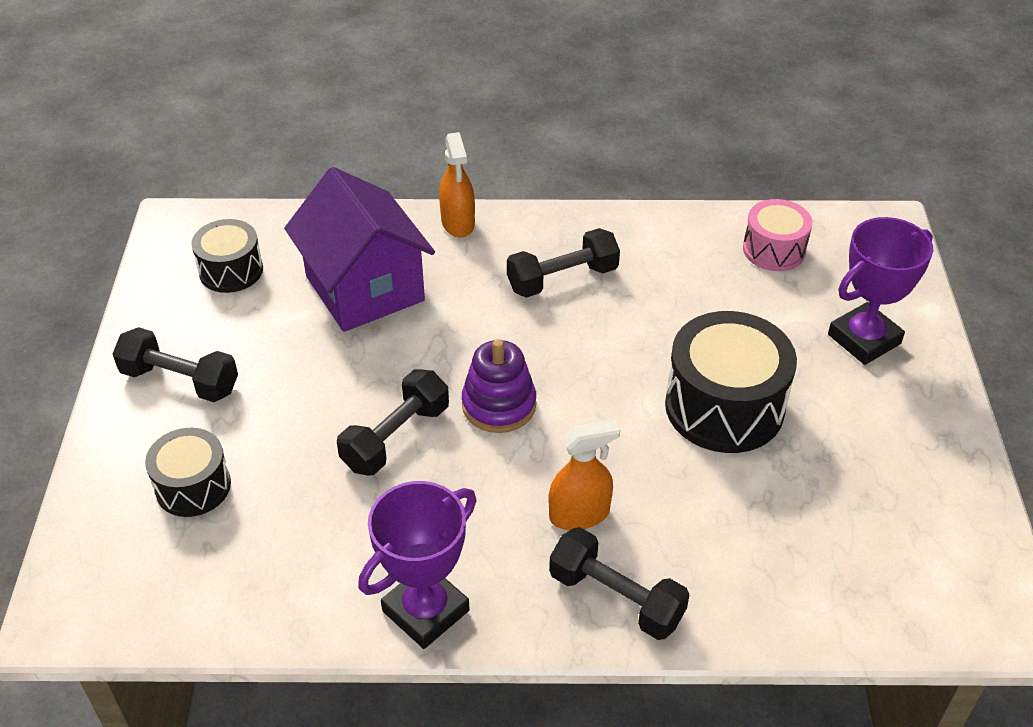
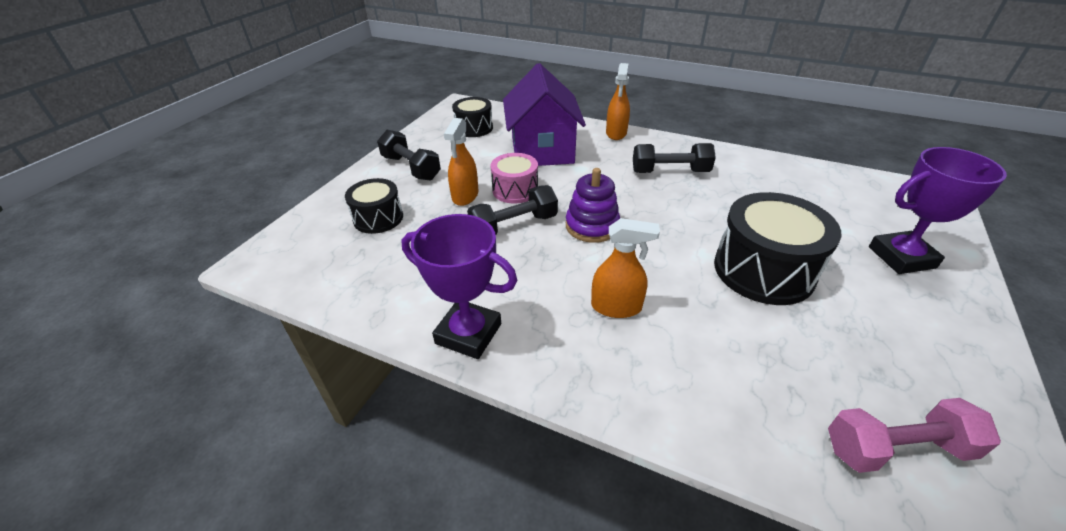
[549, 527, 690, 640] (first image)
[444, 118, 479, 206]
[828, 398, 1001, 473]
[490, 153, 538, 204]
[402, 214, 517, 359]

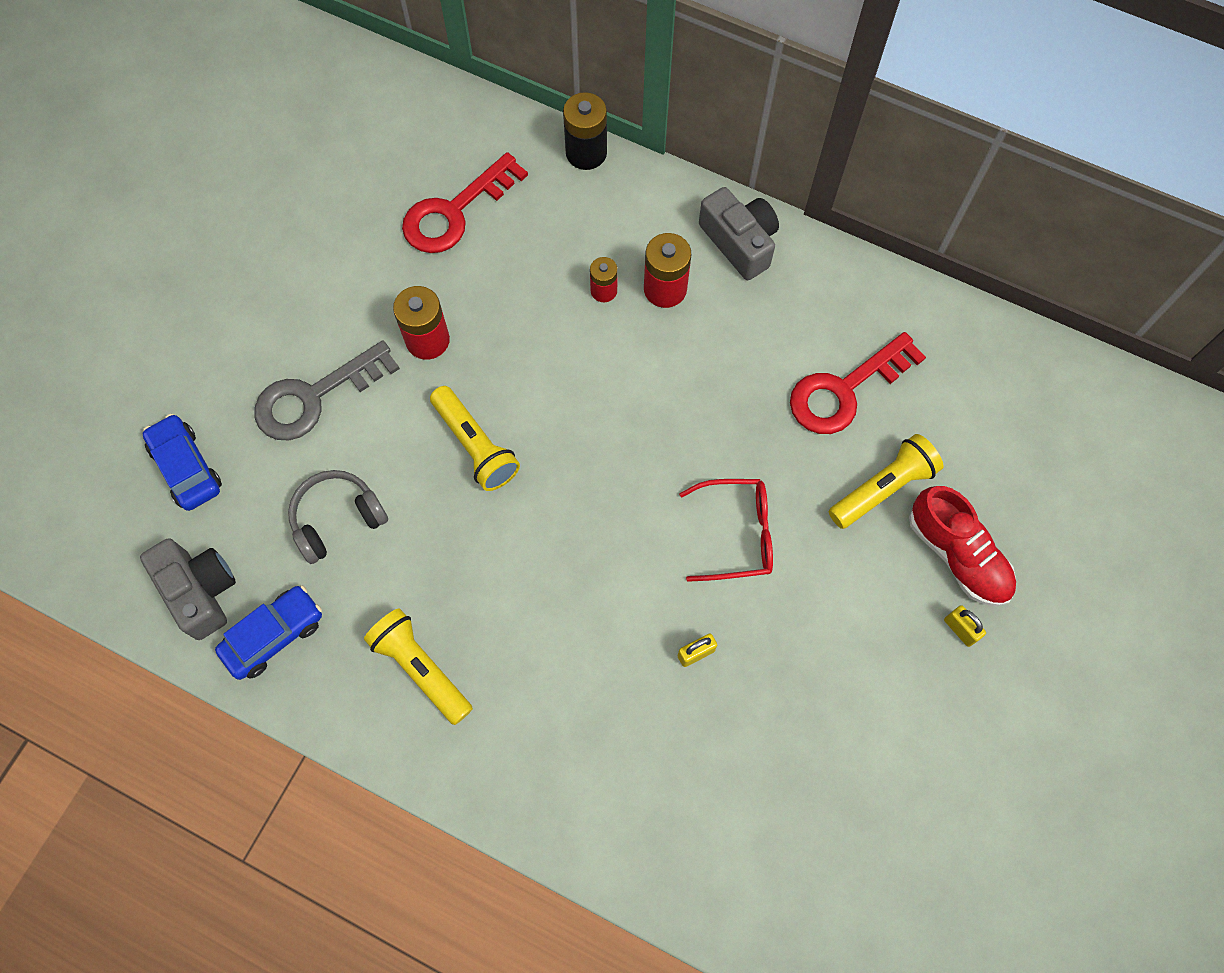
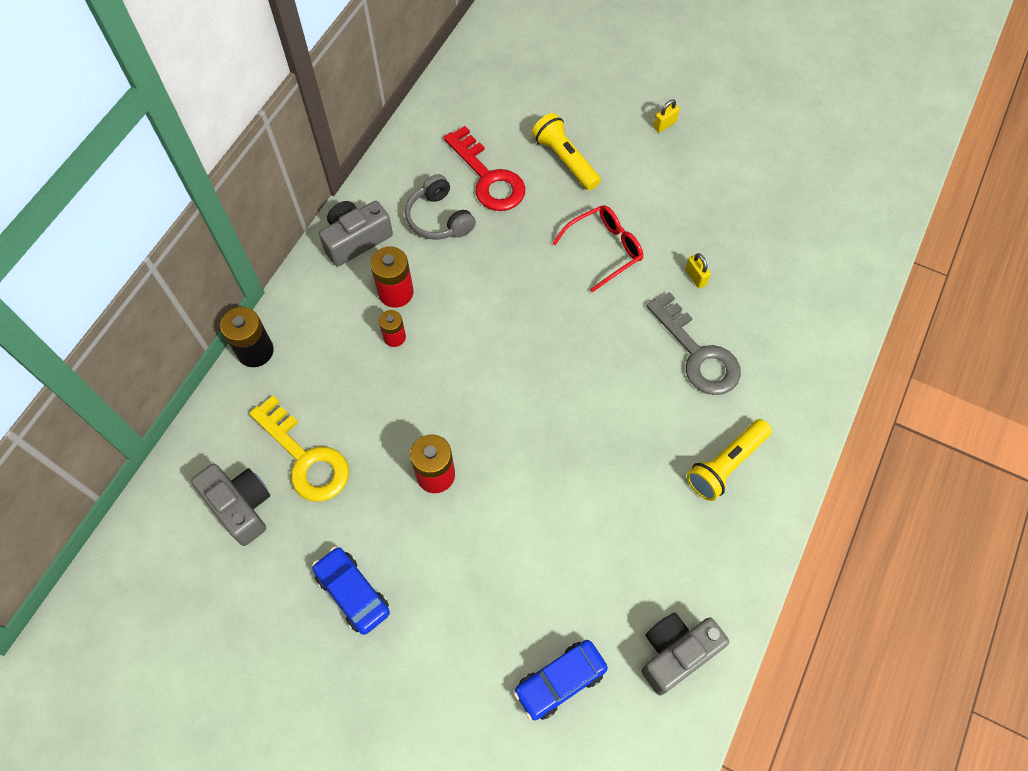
[430, 386, 520, 491] (first image)
[909, 486, 1016, 607] (first image)
[191, 464, 270, 546]
[312, 546, 390, 635]
[646, 292, 741, 395]
[405, 174, 476, 240]
[249, 395, 349, 502]
[553, 205, 643, 292]

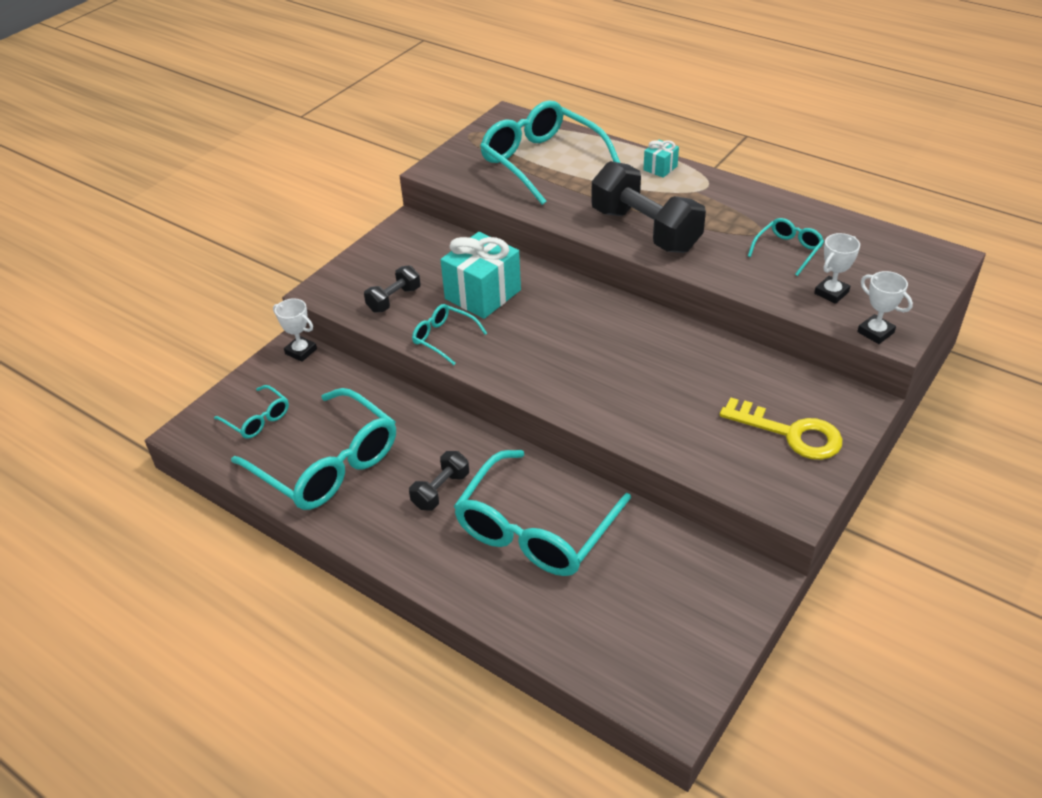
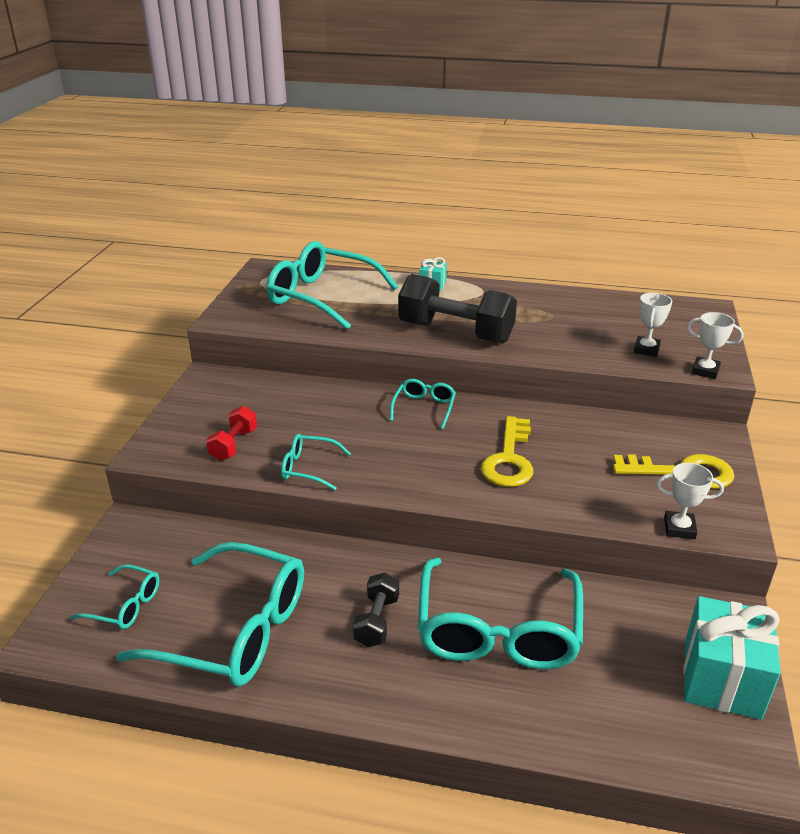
[481, 416, 533, 487]
[656, 463, 724, 539]
[683, 596, 781, 719]
[390, 379, 456, 429]
[206, 406, 257, 461]

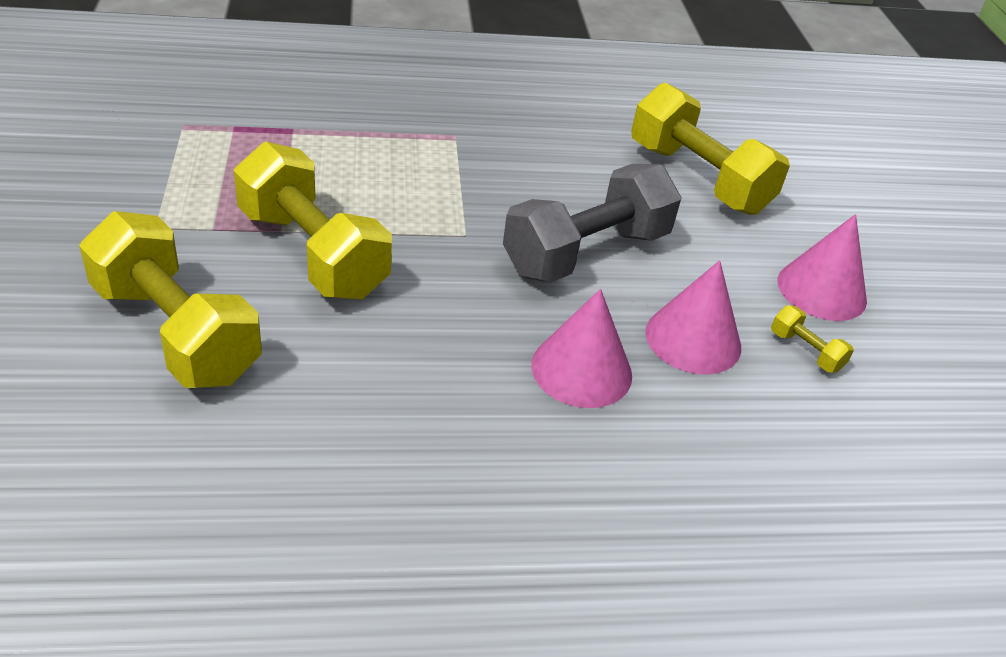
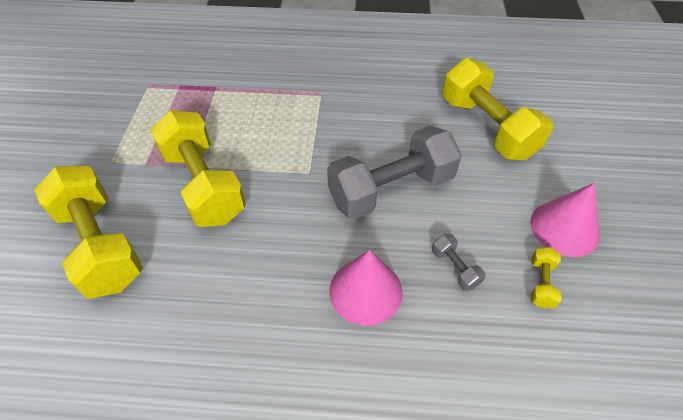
[432, 234, 485, 291]
[531, 247, 561, 308]

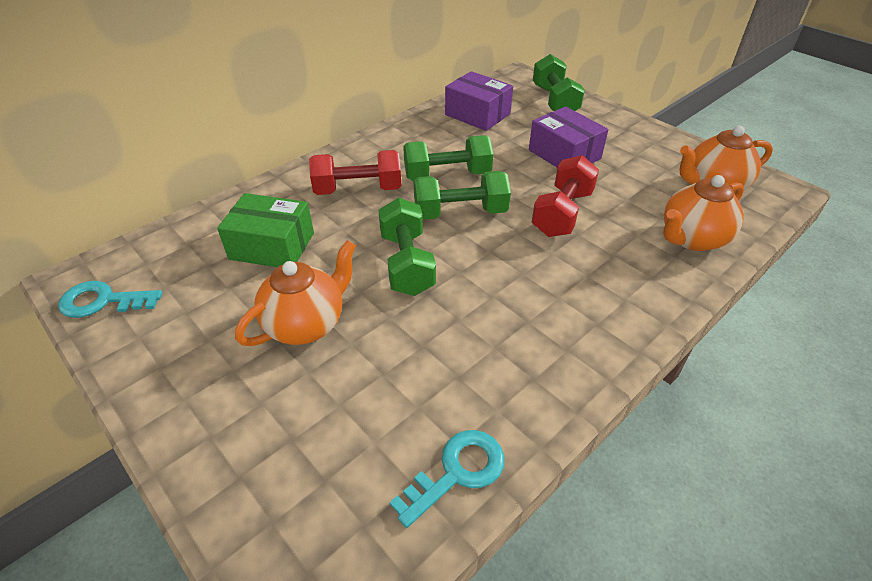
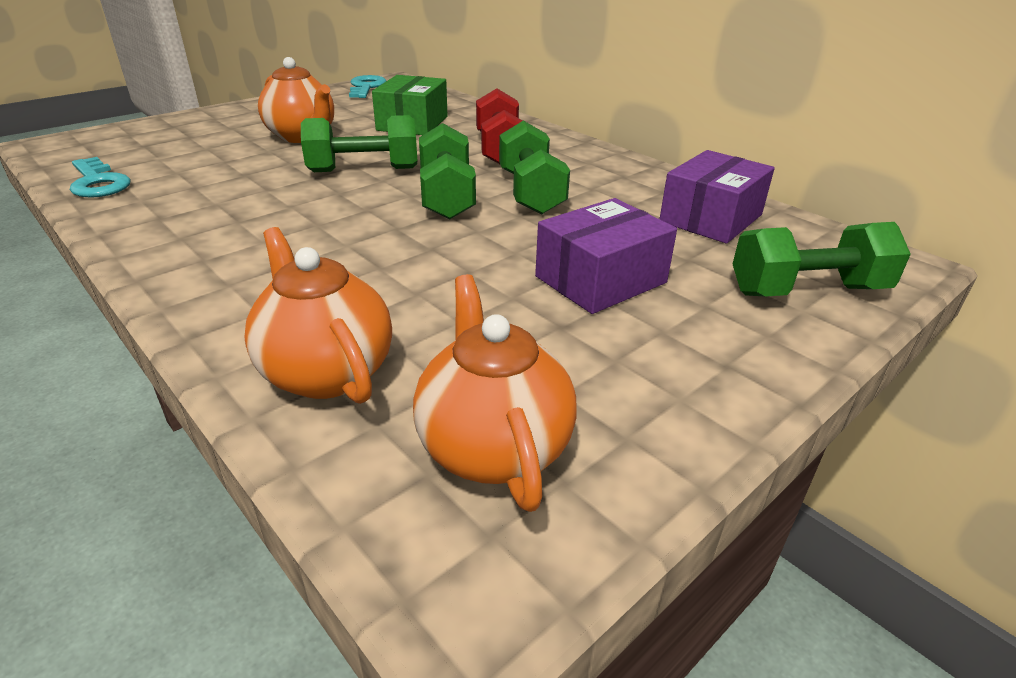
[532, 155, 599, 237] (first image)

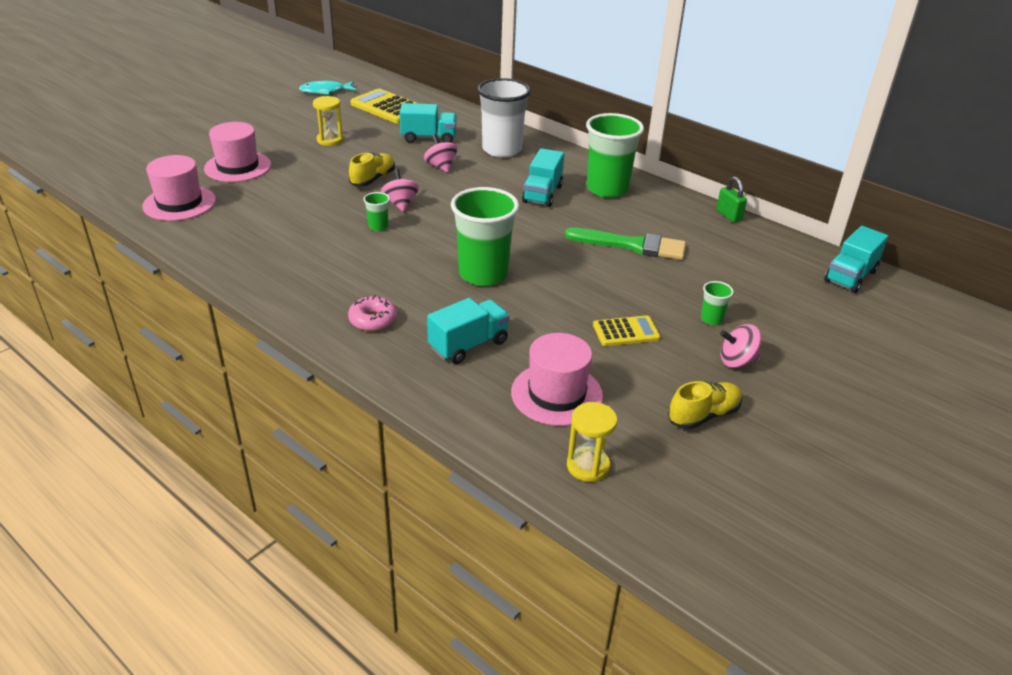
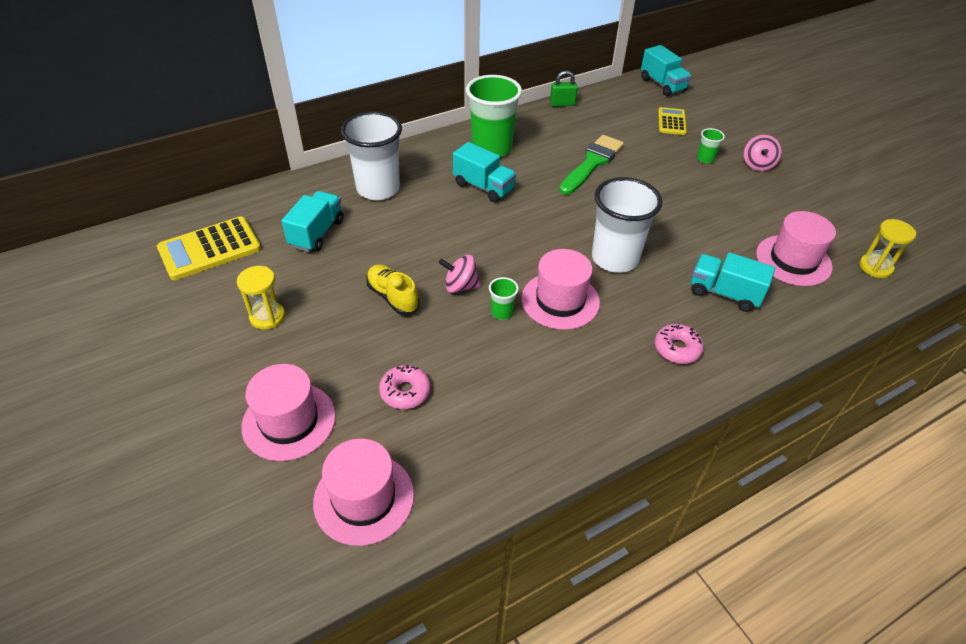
[299, 81, 356, 95] (first image)
[424, 134, 457, 173] (first image)
[668, 381, 742, 429] (first image)
[379, 365, 431, 409]
[521, 249, 600, 330]
[658, 107, 687, 135]
[592, 177, 662, 273]
[691, 252, 775, 312]

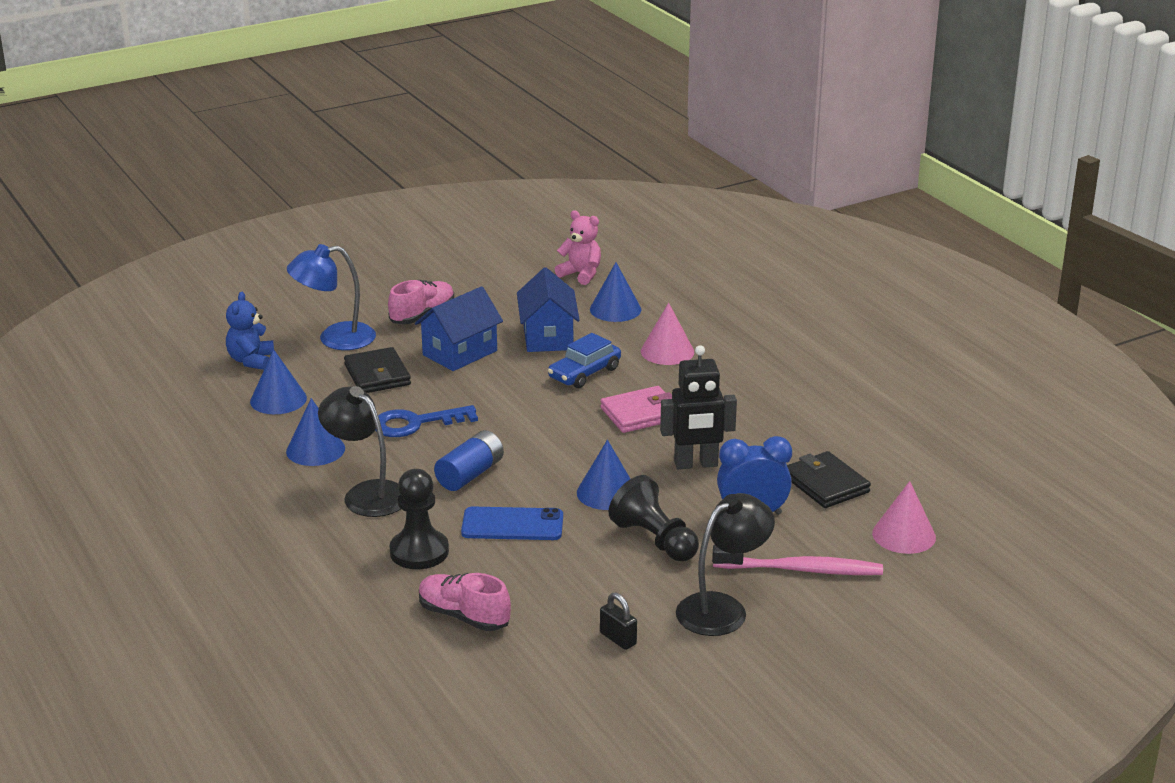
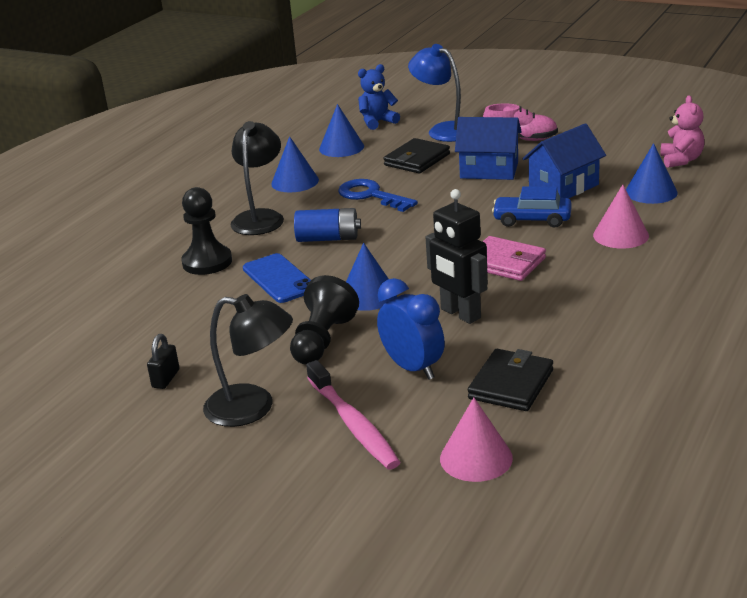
[419, 573, 511, 631] (first image)

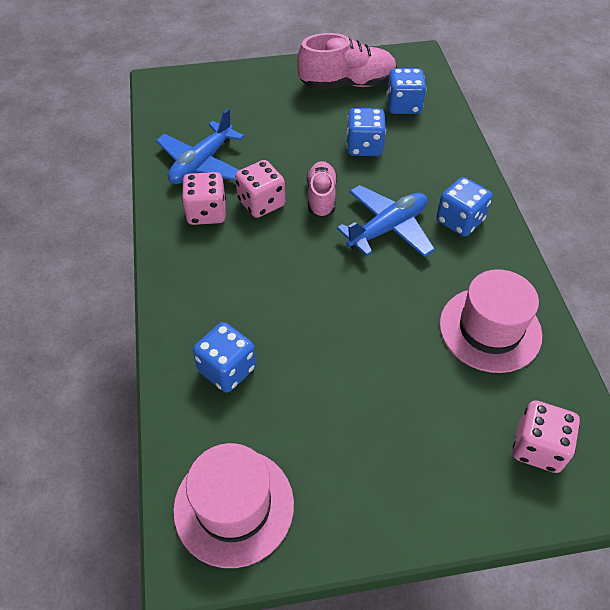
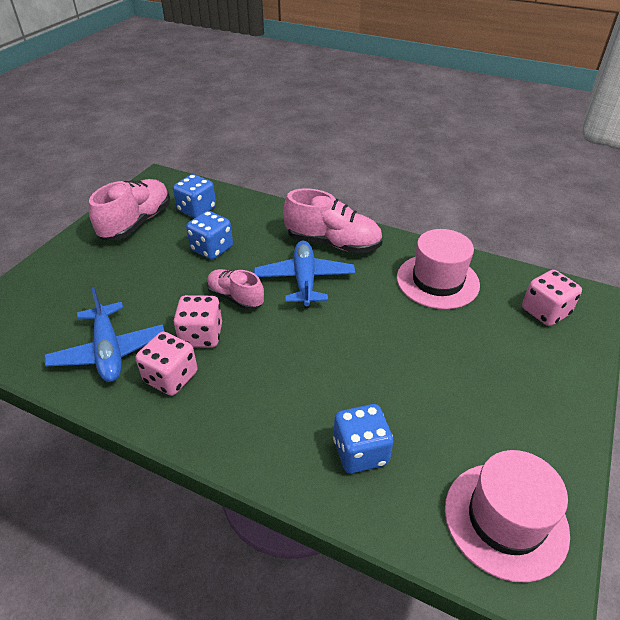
[283, 189, 382, 253]

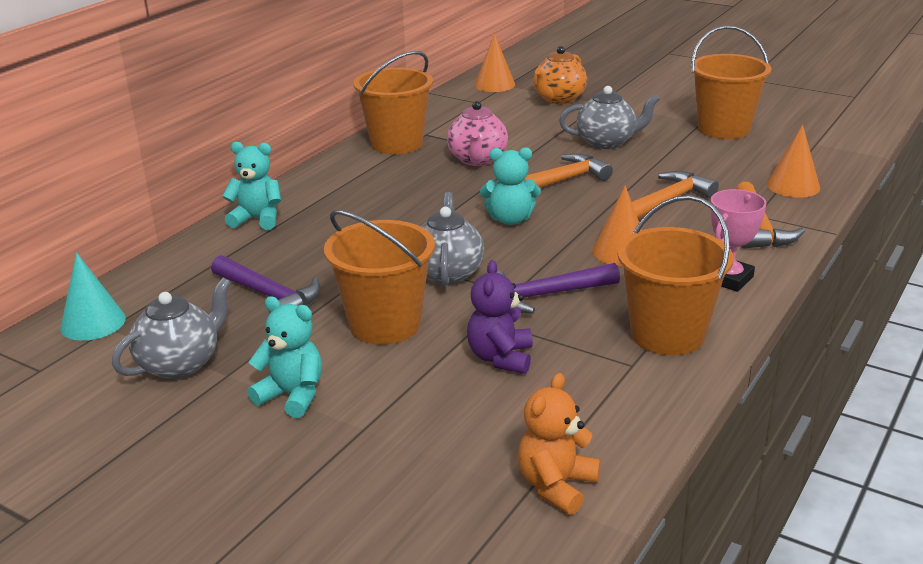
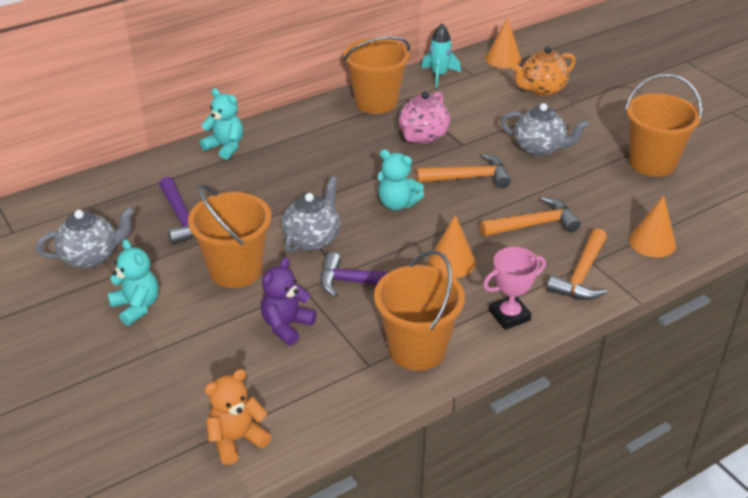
[60, 253, 126, 341] (first image)
[421, 24, 461, 87]

